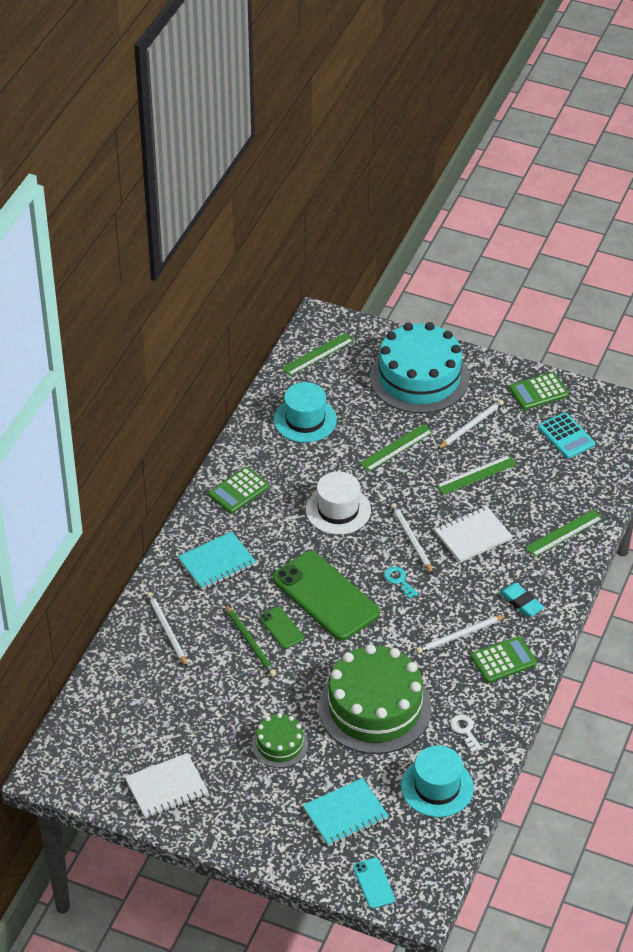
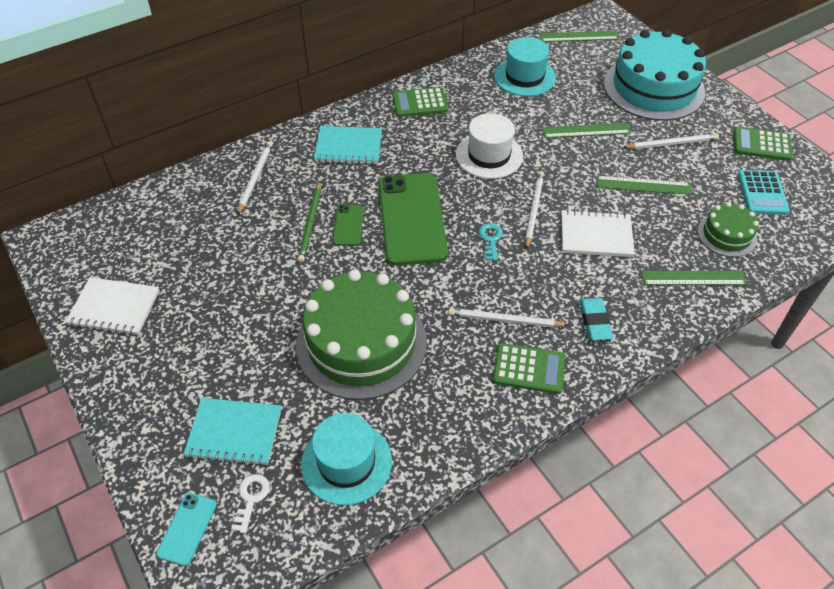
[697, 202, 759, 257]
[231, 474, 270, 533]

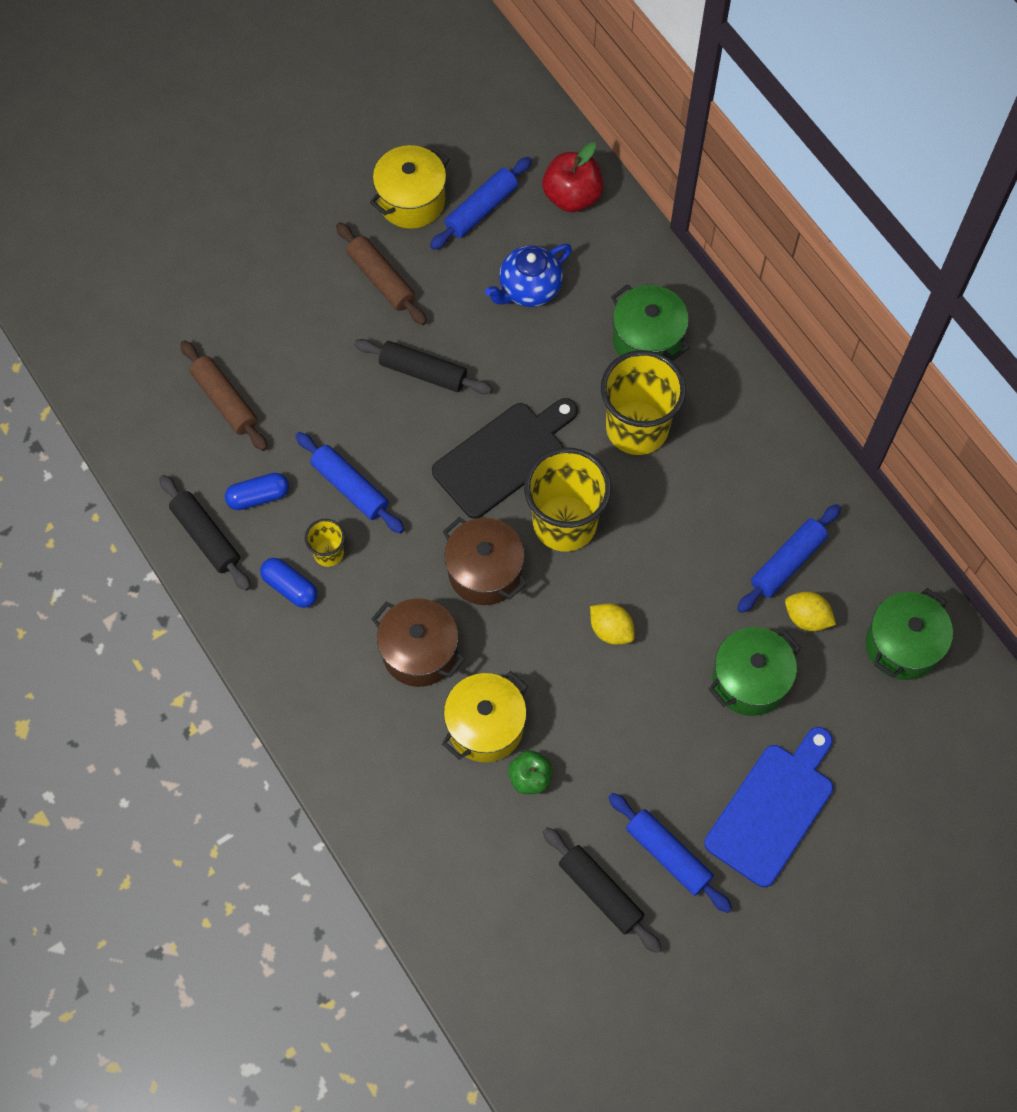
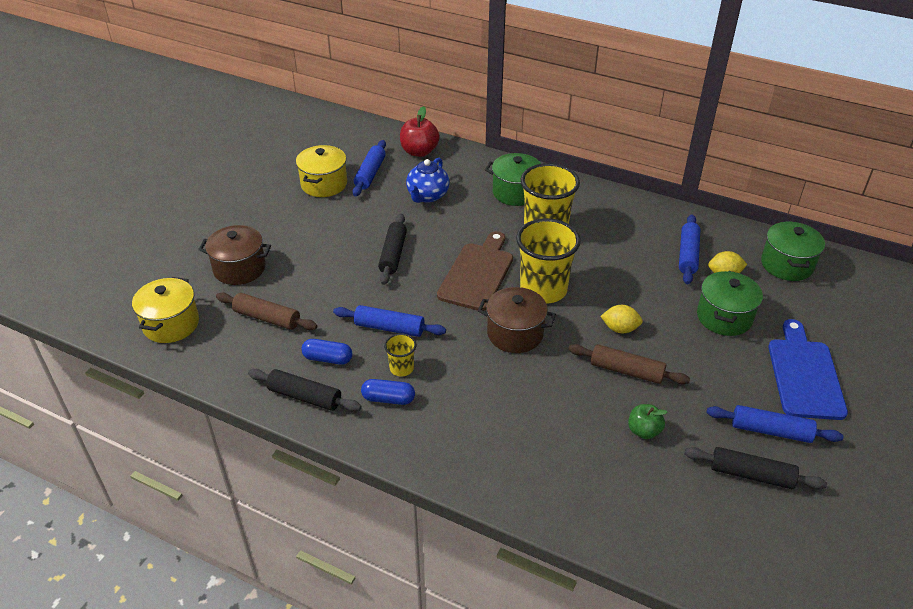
[568, 344, 690, 384]
[198, 225, 271, 285]
[132, 277, 199, 343]
[437, 231, 513, 311]
[301, 339, 353, 365]
[378, 214, 407, 285]

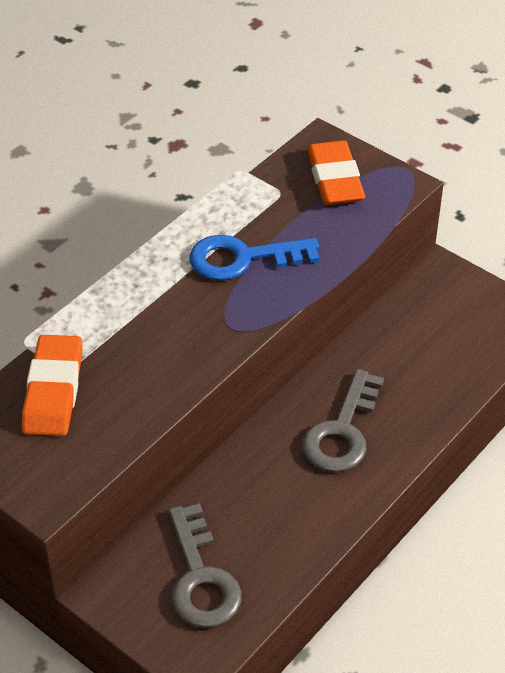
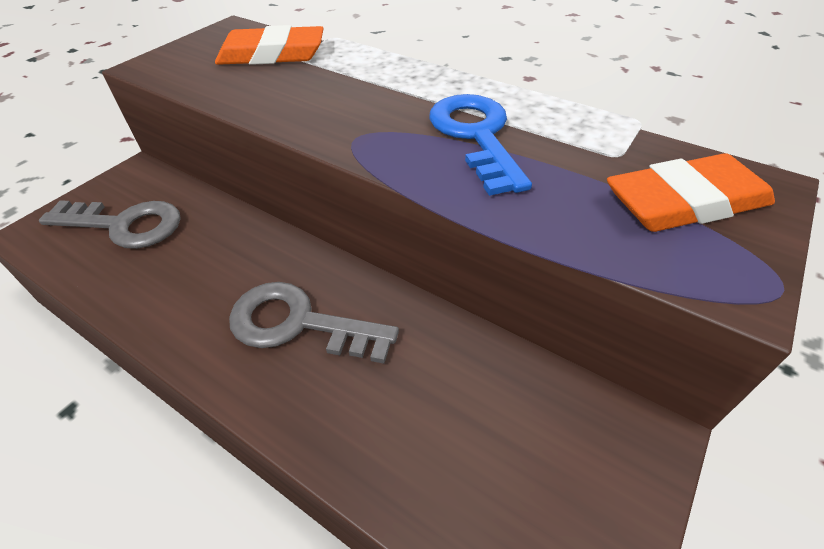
[39, 200, 181, 249]

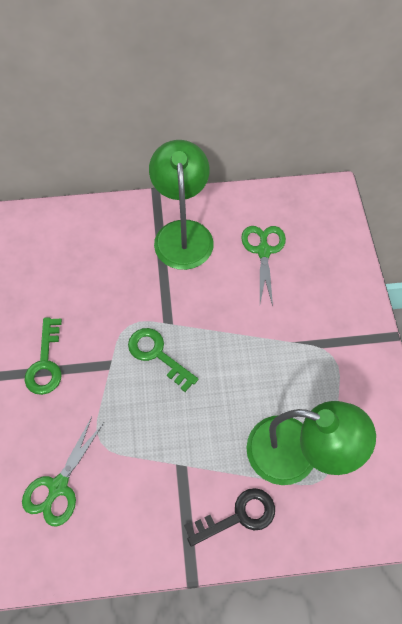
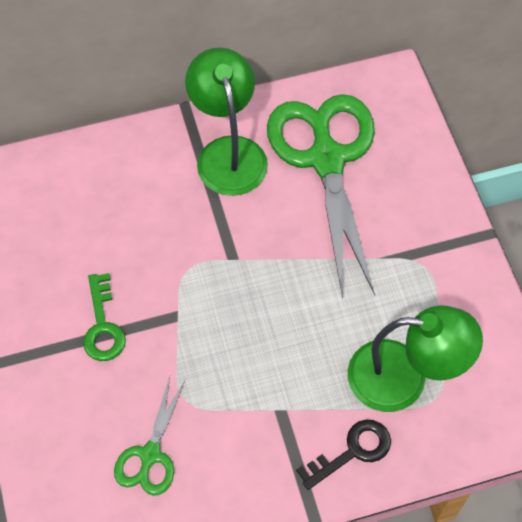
[128, 328, 198, 392] (first image)
[267, 94, 375, 299]

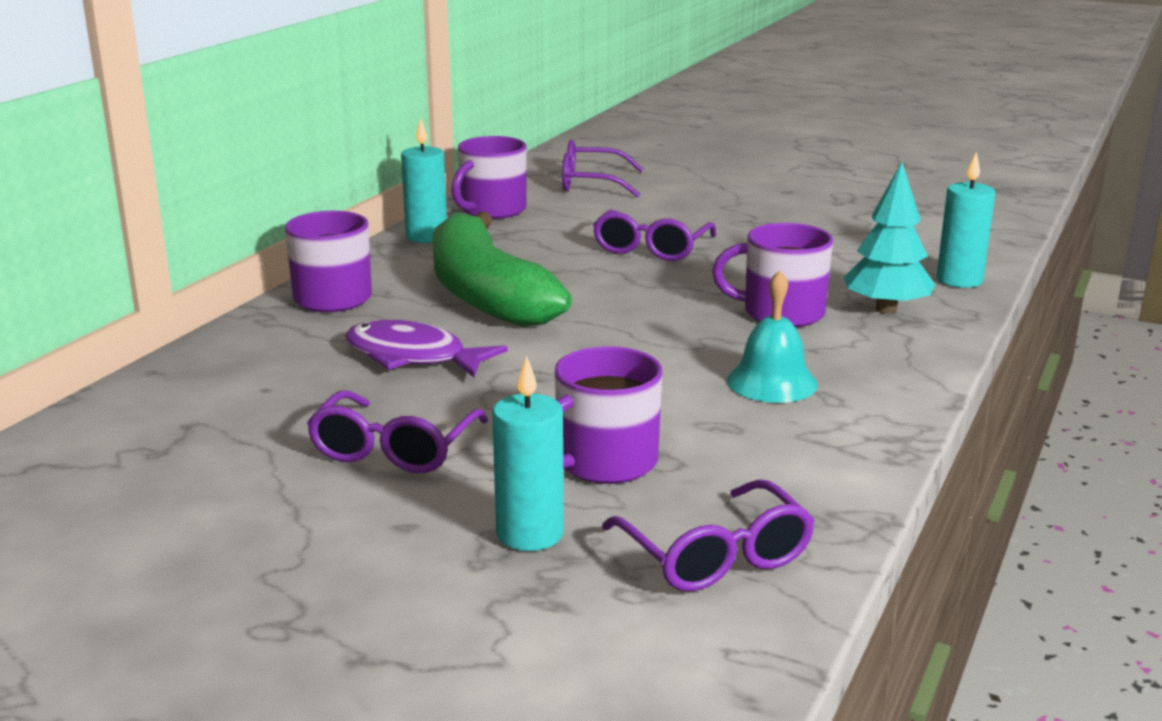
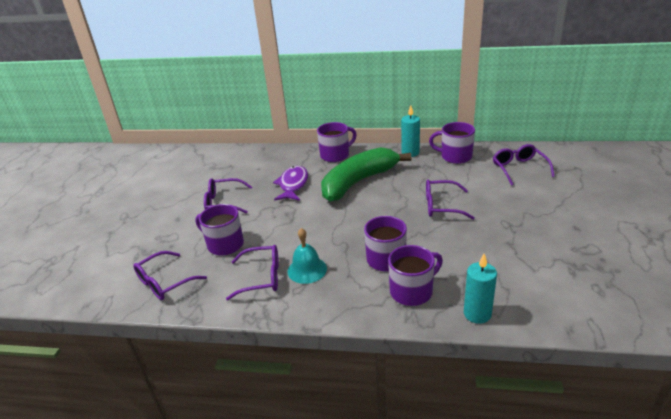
[492, 356, 564, 551] (first image)
[226, 245, 279, 300]
[388, 245, 443, 306]

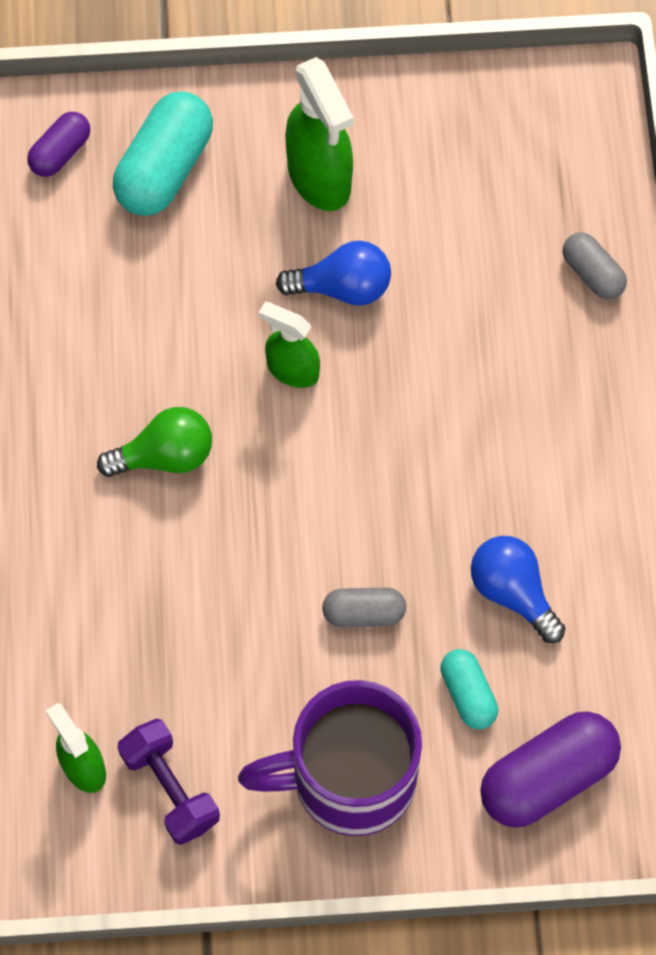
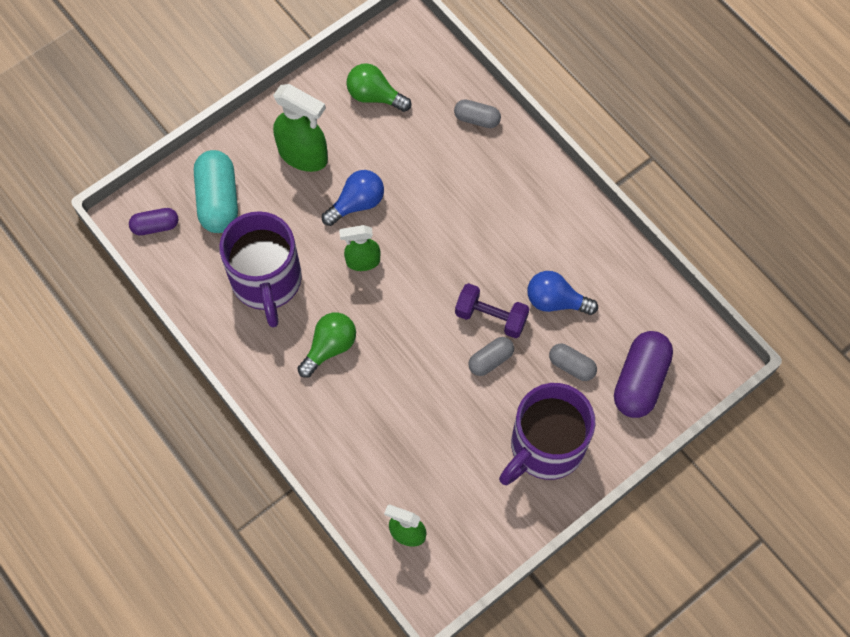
[219, 211, 302, 328]
[347, 63, 411, 112]
[455, 283, 529, 339]
[549, 344, 597, 381]
[129, 208, 178, 235]

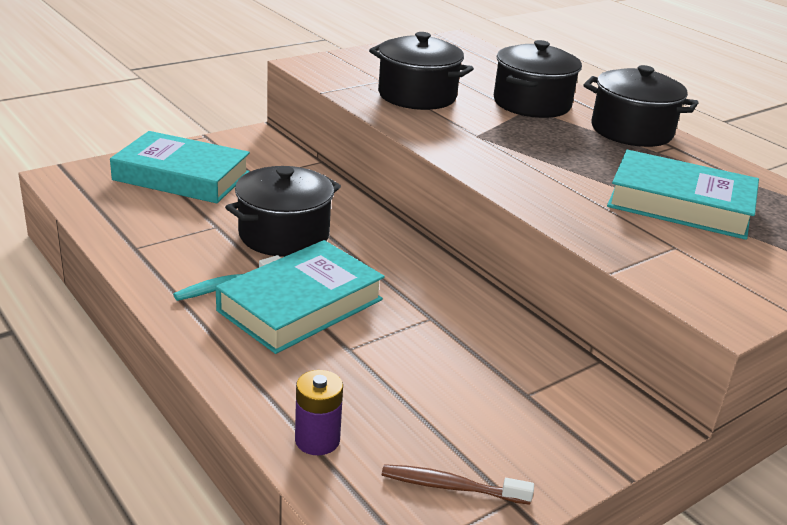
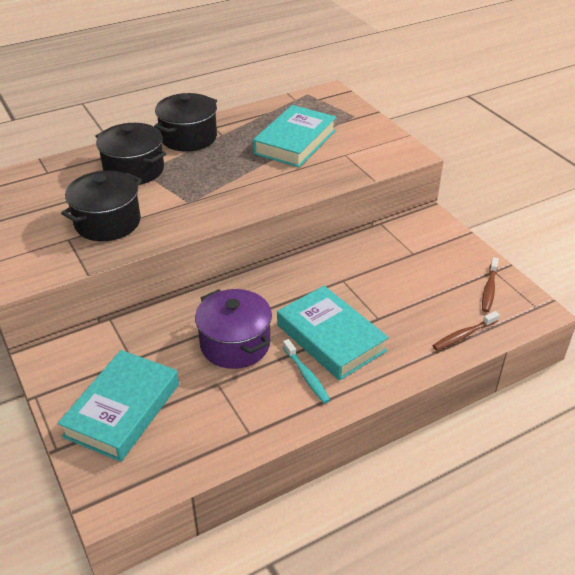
[432, 311, 500, 350]
[195, 289, 272, 369]

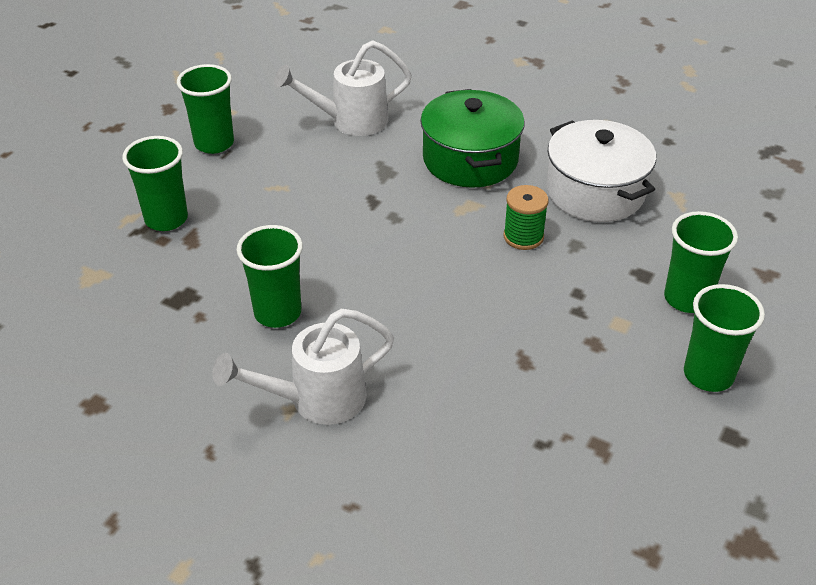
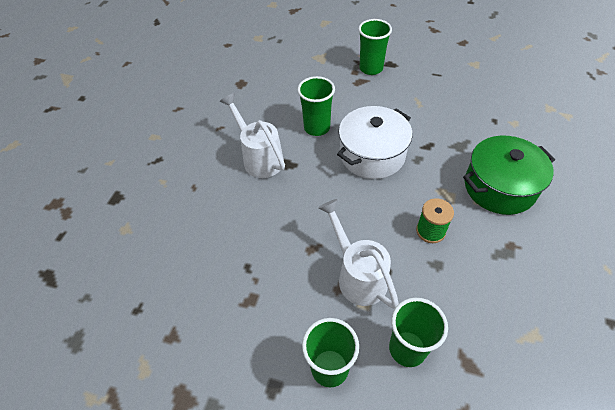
[177, 64, 234, 154] (first image)
[318, 199, 399, 309]
[337, 106, 412, 179]

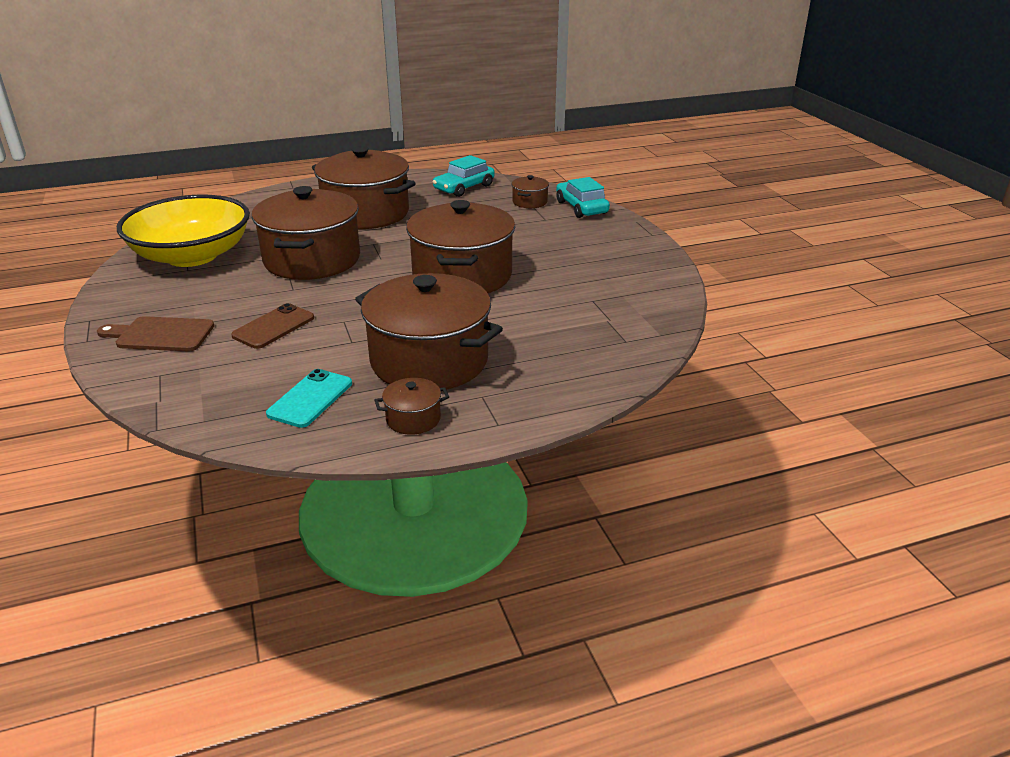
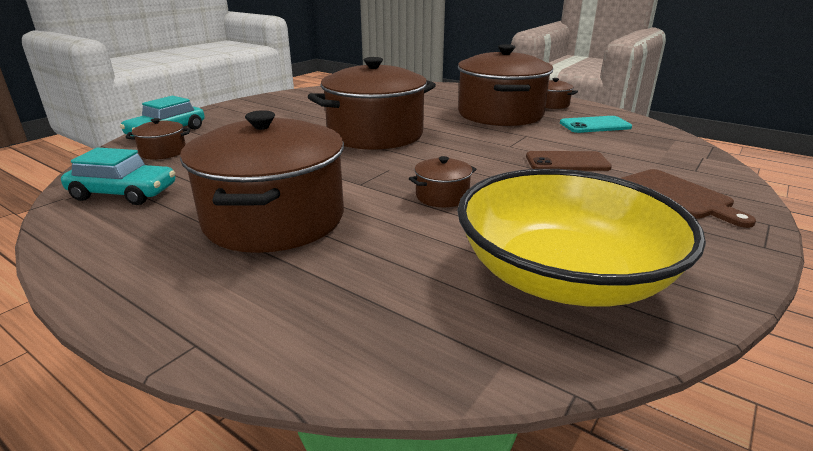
[409, 156, 476, 207]

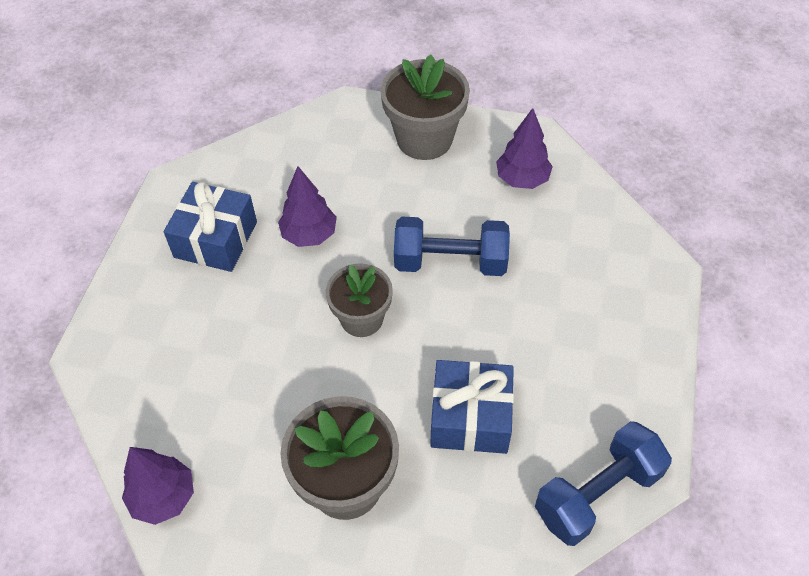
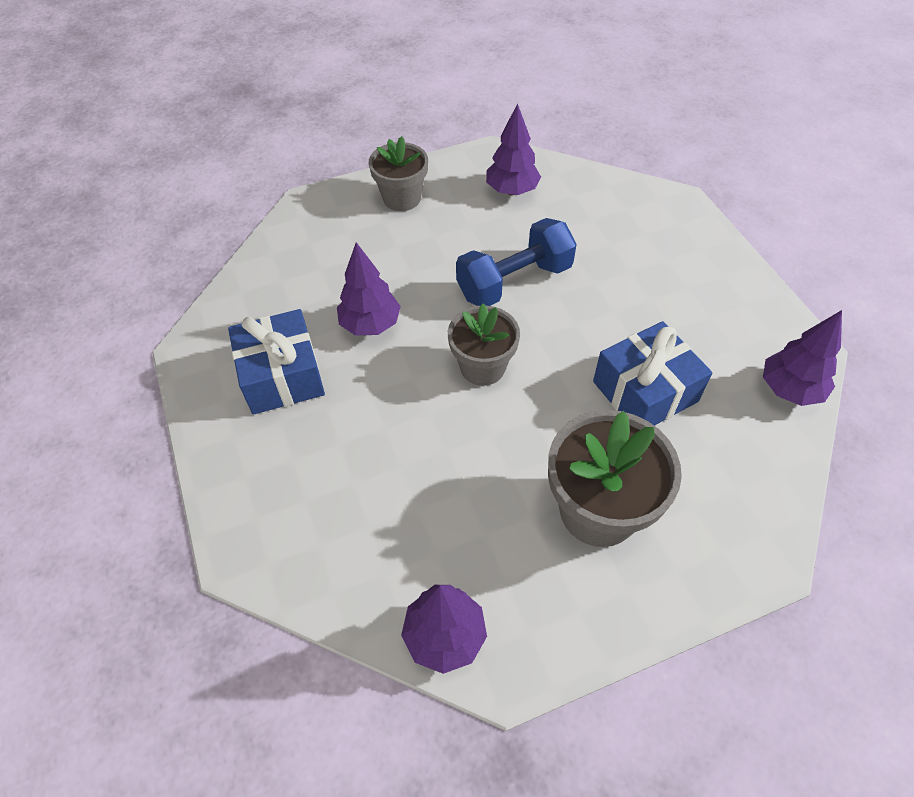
[763, 310, 842, 406]
[369, 136, 428, 211]

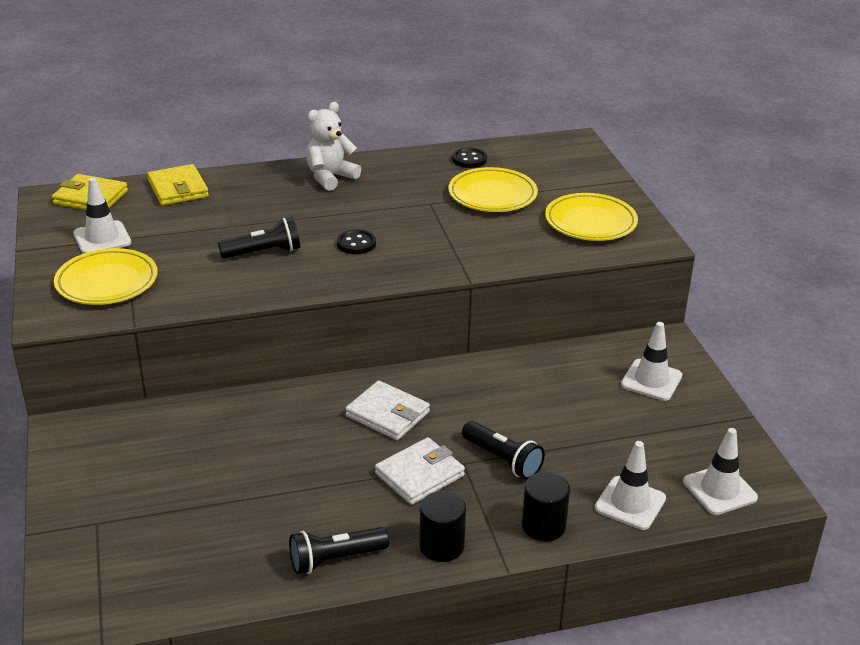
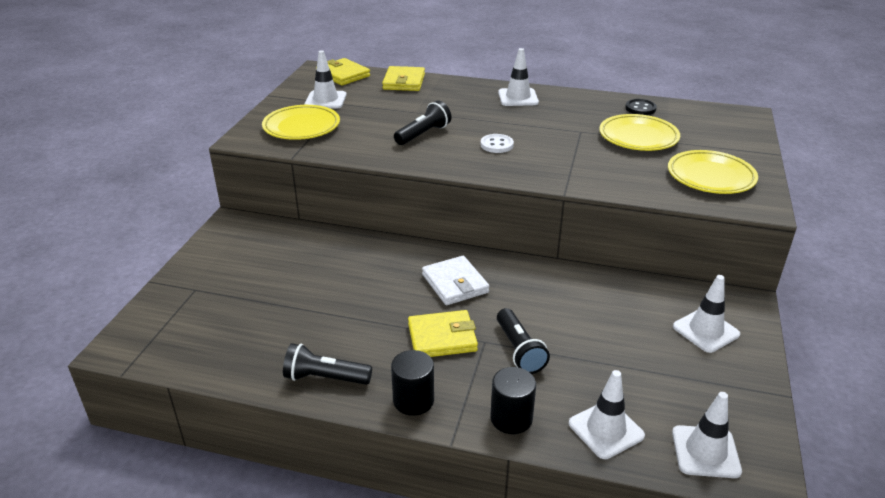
[498, 48, 539, 106]
[481, 134, 514, 153]
[408, 310, 478, 357]
[394, 101, 452, 145]

